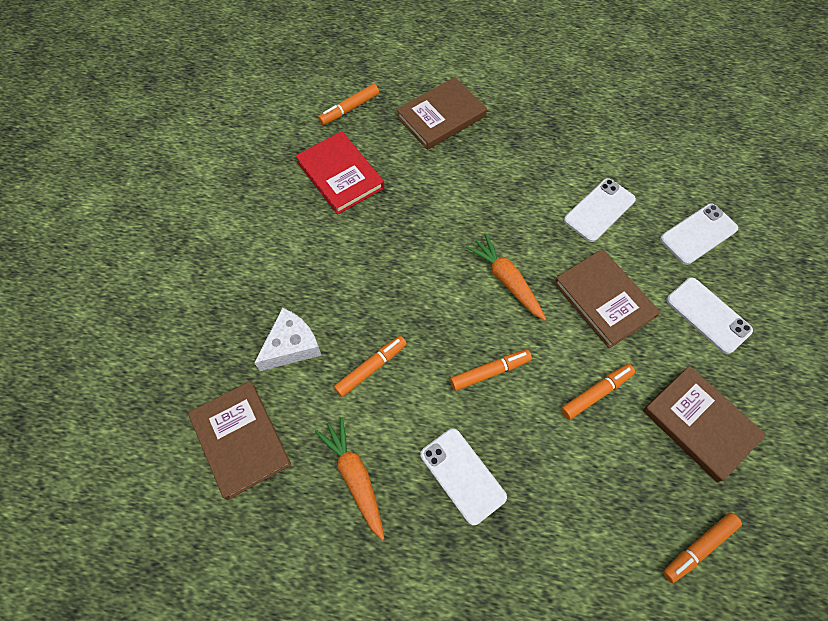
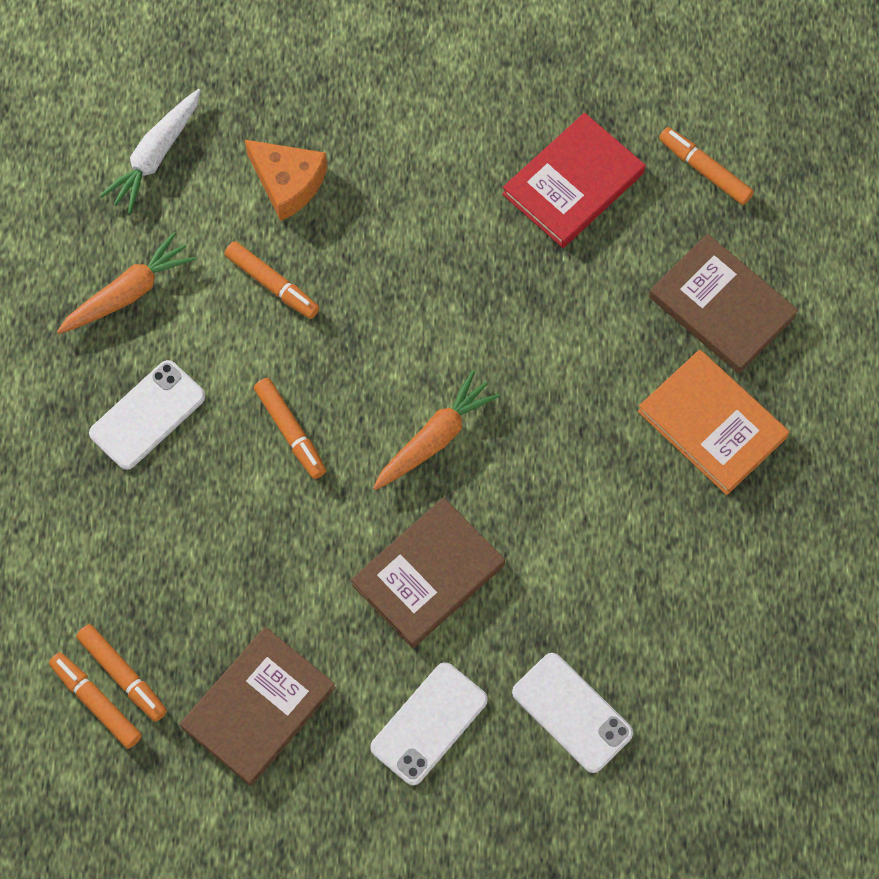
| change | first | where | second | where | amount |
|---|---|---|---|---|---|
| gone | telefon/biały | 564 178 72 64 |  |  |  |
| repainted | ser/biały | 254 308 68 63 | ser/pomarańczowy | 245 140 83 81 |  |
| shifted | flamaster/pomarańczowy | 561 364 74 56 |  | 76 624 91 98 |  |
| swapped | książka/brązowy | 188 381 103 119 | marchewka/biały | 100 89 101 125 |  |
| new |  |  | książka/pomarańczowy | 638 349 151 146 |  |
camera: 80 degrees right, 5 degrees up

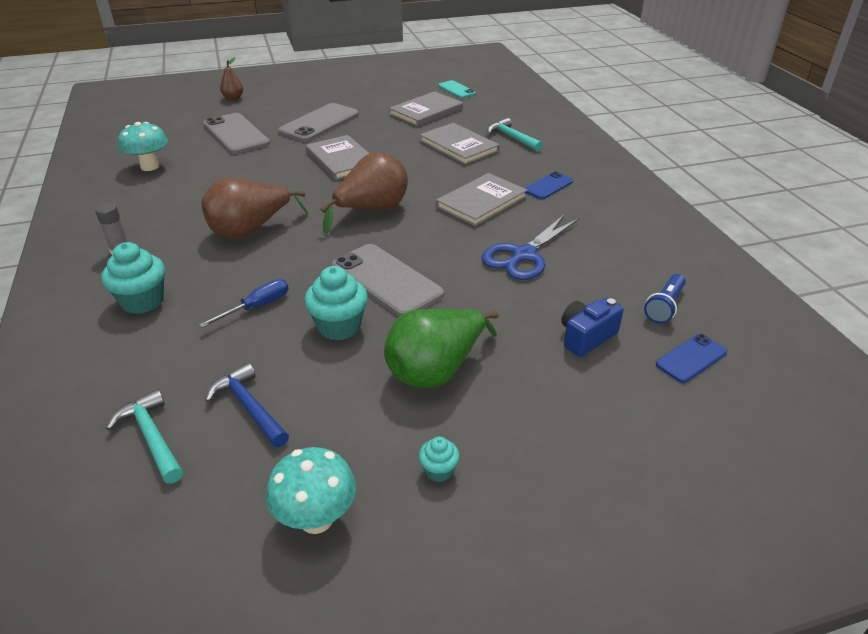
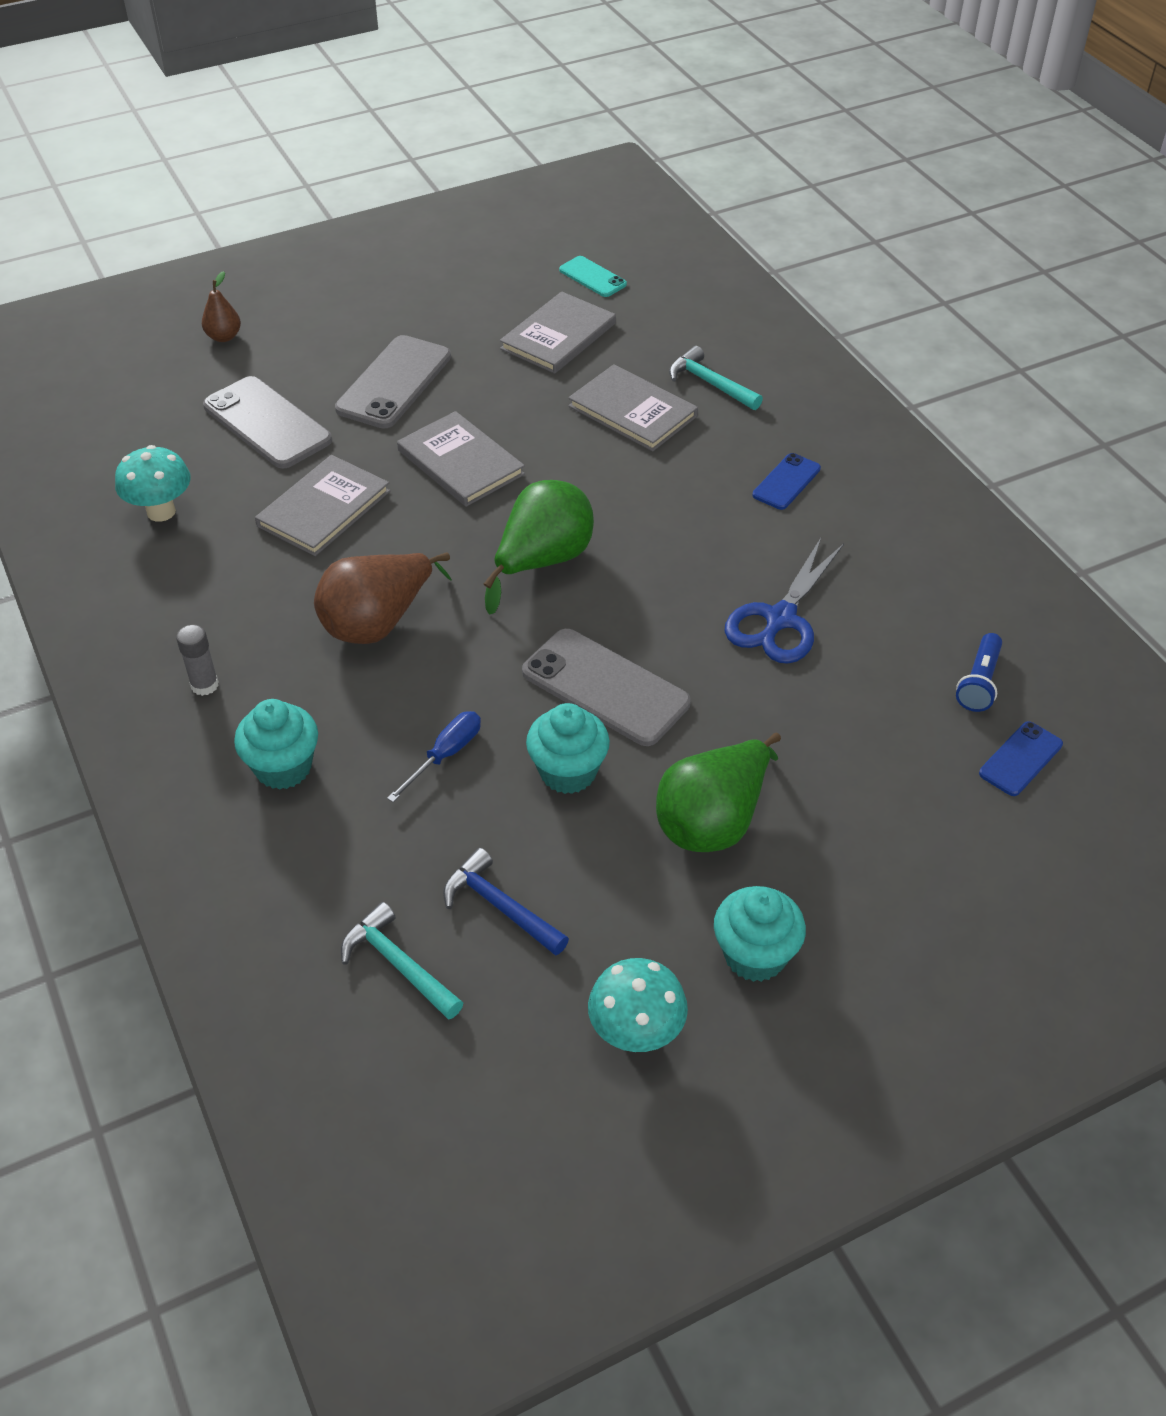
| change | first | where | second | where | amount |
|---|---|---|---|---|---|
| repainted | gruszka/brązowy | 321 152 87 82 | gruszka/zielony | 484 480 110 135 |  |
| shifted | książka/szary | 436 173 92 53 |  | 255 455 135 101 |  |
| gone | aparat fotograficzny/niebieski | 561 297 63 60 |  |  |  |
| scaled | muffinka/turkusowy | 419 437 41 45 |  | 714 886 92 96 | x1.90 |
camera: 10 degrees left, 10 degrees up

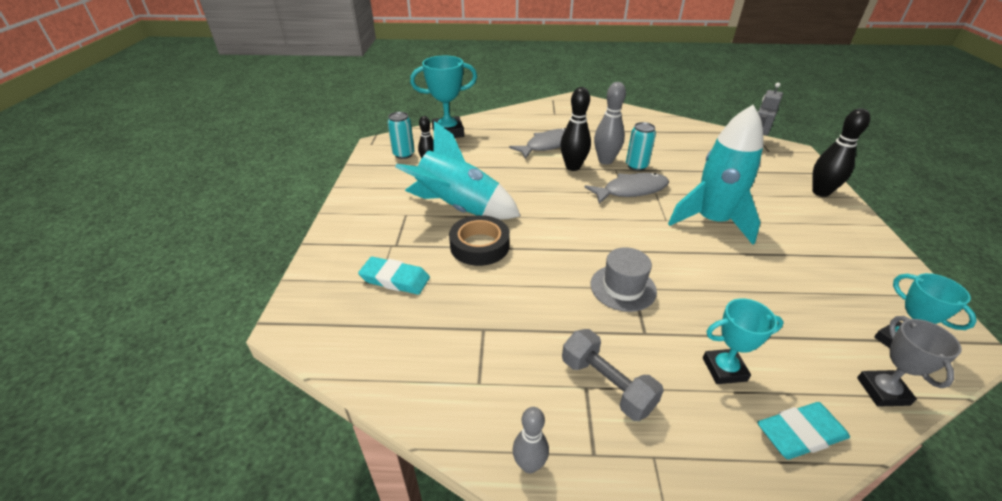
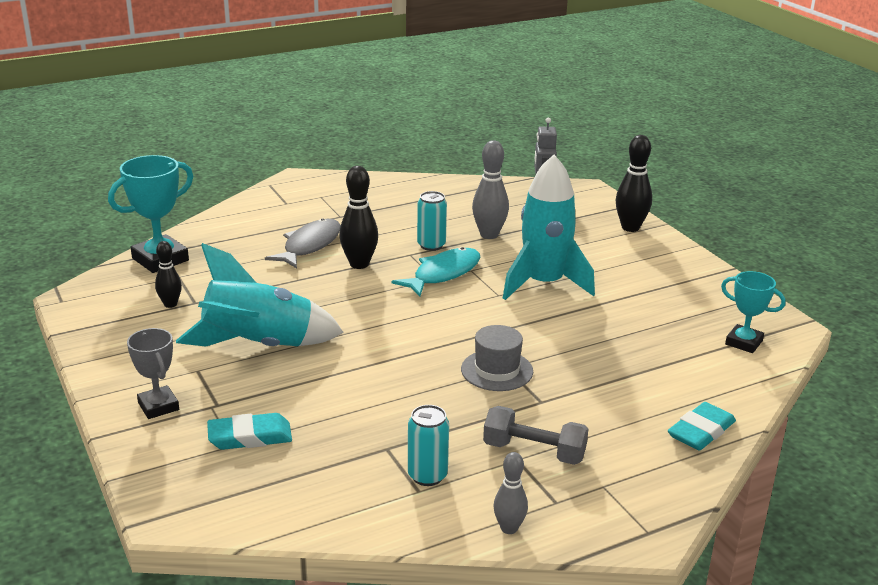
| change | first | where | second | where | amount |
|---|---|---|---|---|---|
| shifted | kręgiel/szary | 594 82 32 83 |  | 472 140 37 99 |  |
| shifted | puszka/turkusowy | 387 112 28 47 |  | 408 405 41 81 |  |
| repainted | ryba/szary | 584 173 85 31 | ryba/turkusowy | 391 247 89 50 |  |
| gone | taśma klejąca/czarny | 449 215 61 51 |  |  |  |
| gone | puchar/turkusowy | 703 298 81 86 |  |  |  |
| shifted | puchar/szary | 857 316 105 91 |  | 127 328 52 91 |  |
camera: 30 degrees left, 10 degrees down

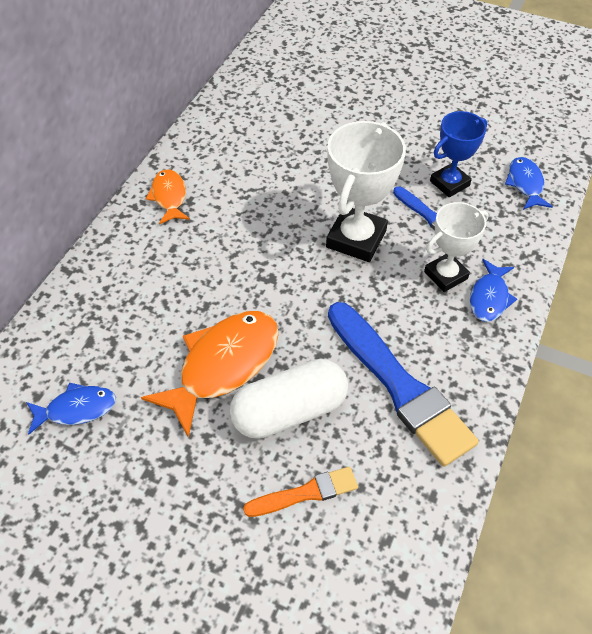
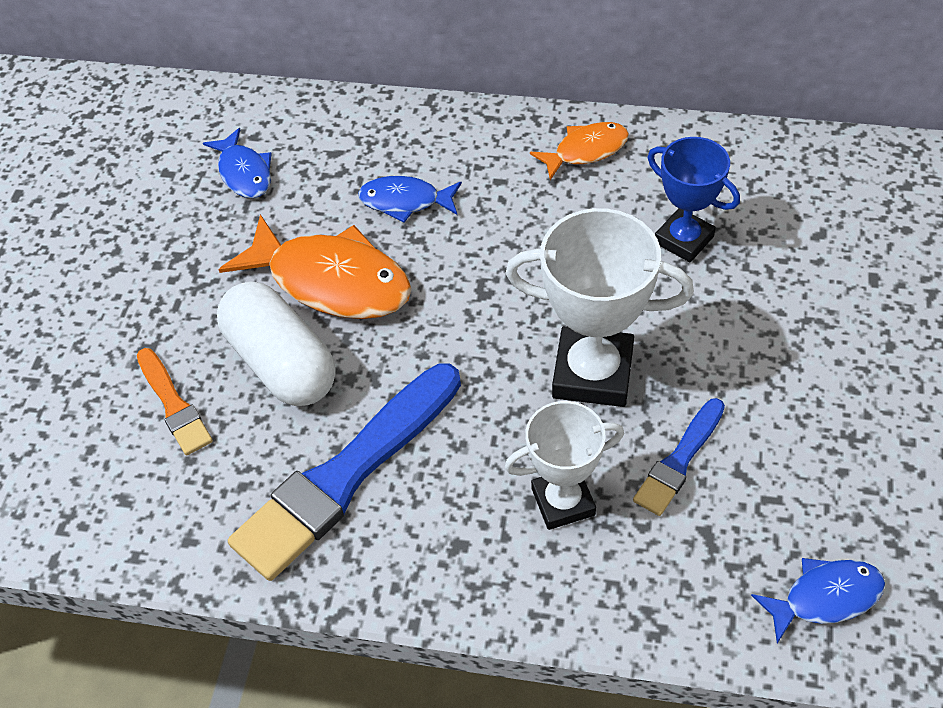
| change | first | where | second | where | amount |
|---|---|---|---|---|---|
| shifted | puchar/niebieski | 430 111 57 86 |  | 648 137 92 125 |  |
| rotated | puchar/biały | 424 202 65 90 |  | 505 401 119 129 | 60 degrees counterclockwise |
| shifted | ryba/niebieski | 470 259 47 63 |  | 358 176 104 47 |  |
camera: 80 degrees right, 0 degrees up

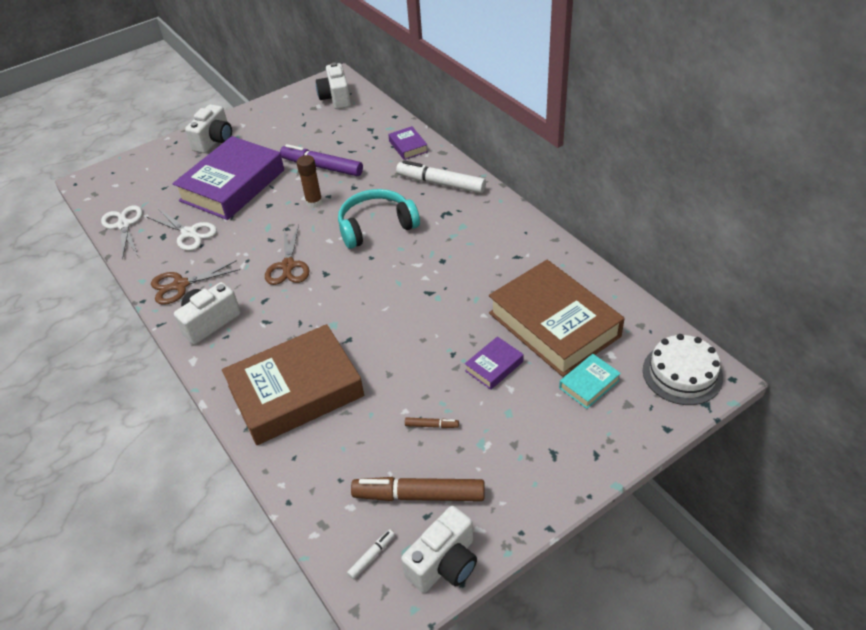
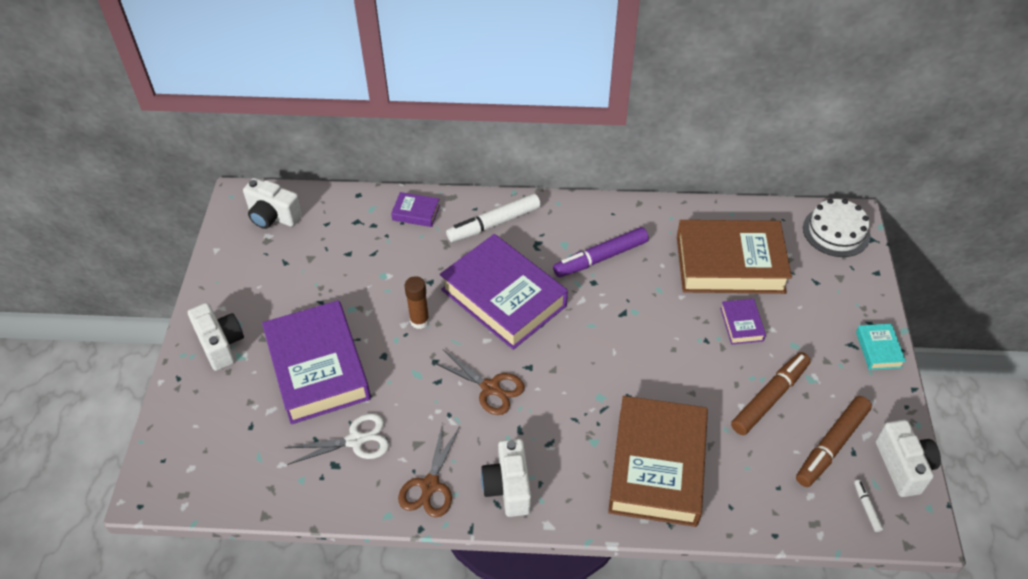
| change | first | where | second | where | amount |
|---|---|---|---|---|---|
| shifted | flamaster/fioletowy | 280 144 83 32 |  | 553 227 96 50 |  |
| swapped | słuchawki/turkusowy | 338 189 82 60 | książka/fioletowy | 440 234 128 116 |  |
| gone | nożyczki/biały | 101 205 42 55 |  |  |  |
| shifted | książka/turkusowy | 559 354 62 55 |  | 856 324 50 46 |  |
| scaled | flamaster/brązowy | 405 418 54 10 |  | 731 352 80 83 | x2.28 |
camera: 55 degrees left, 5 degrees up

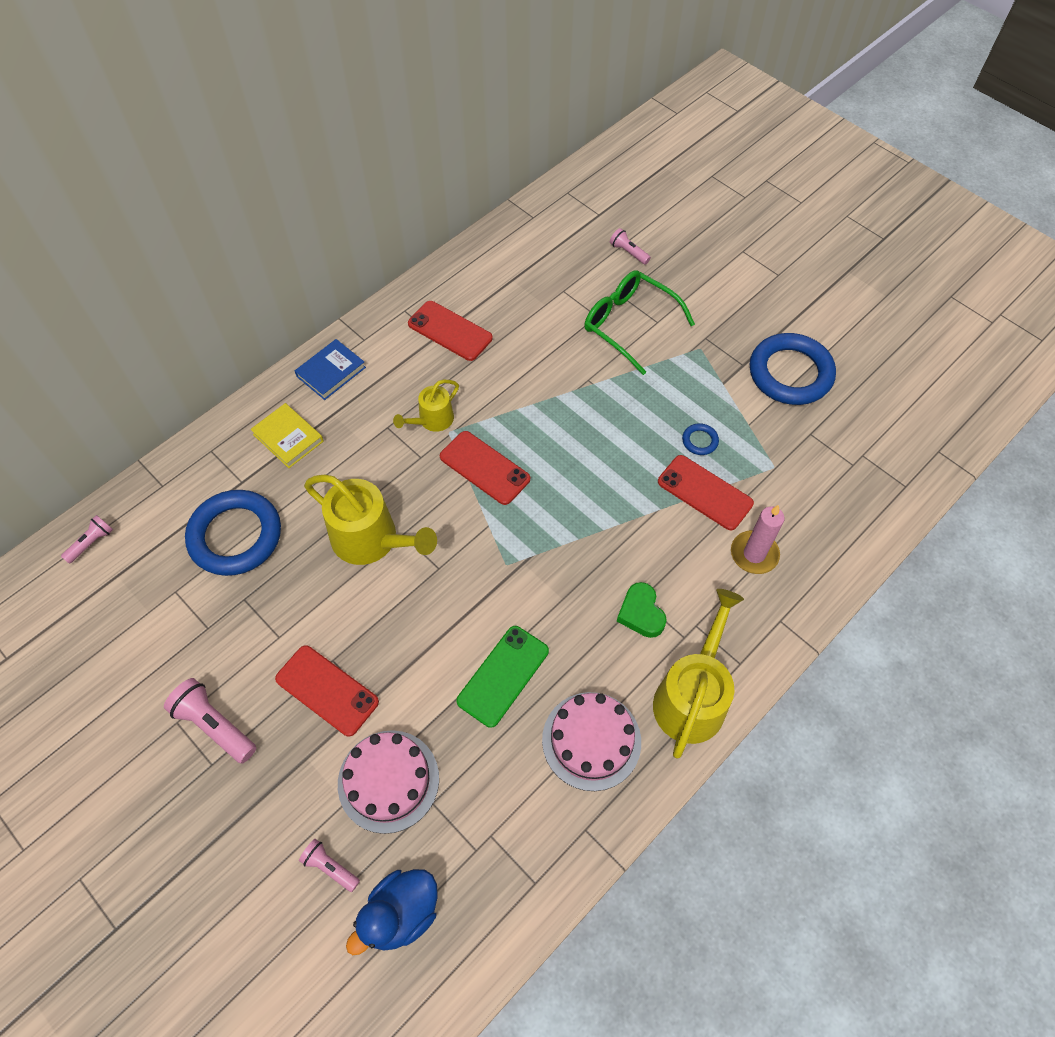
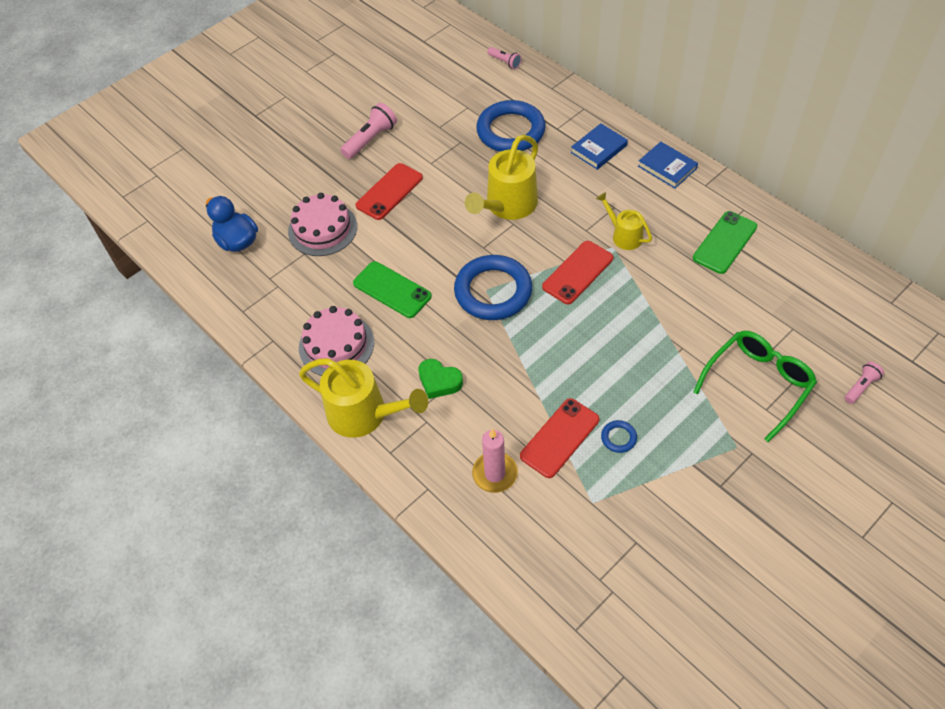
| change | first | where | second | where | amount |
|---|---|---|---|---|---|
| repainted | telefon/czerwony | 408 301 85 60 | telefon/zielony | 693 211 64 63 |  |
| shifted | pierścień/niebieski | 750 333 86 72 |  | 454 255 78 65 |  |
| repainted | książka/żółty | 250 403 74 65 | książka/niebieski | 571 123 57 47 |  |
| rotated | serce/zielony | 617 582 50 56 |  | 418 359 45 40 | 135 degrees counterclockwise |
| gone | latarka/różowy | 299 839 61 53 |  |  |  |
camera: 95 degrees right, 5 degrees down

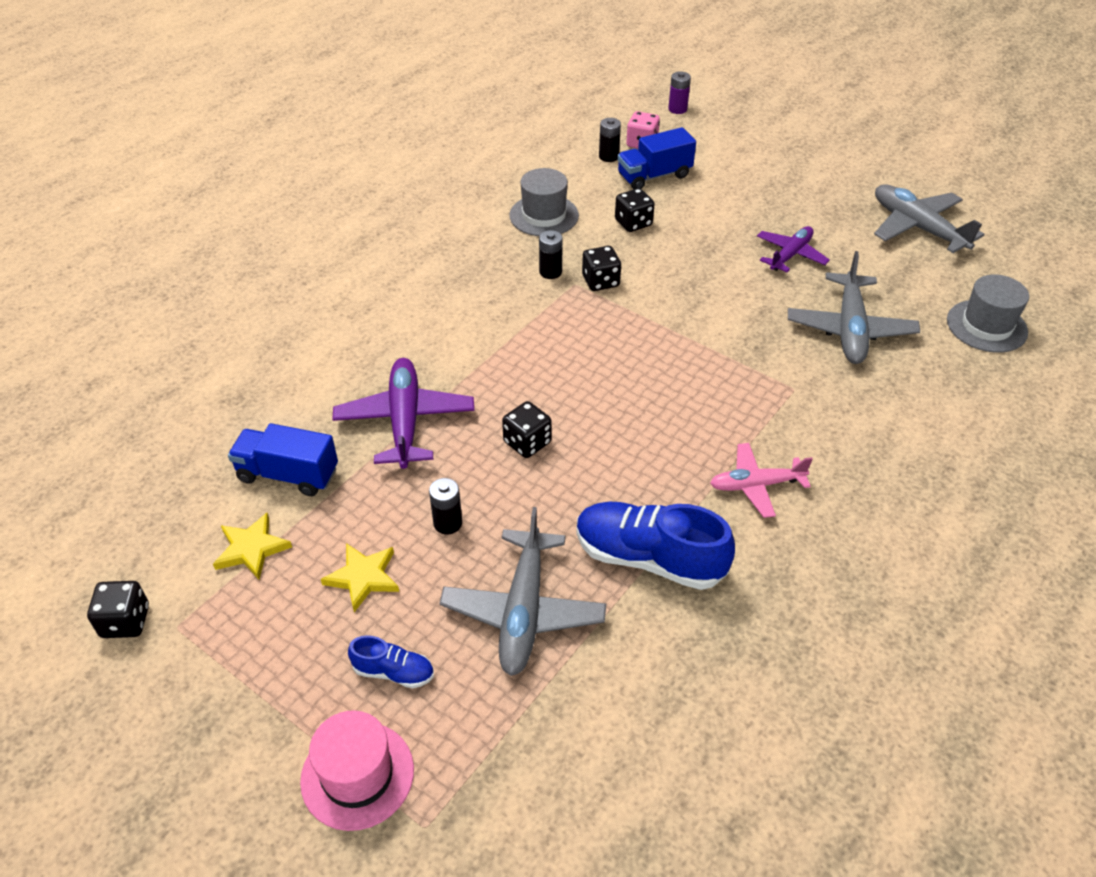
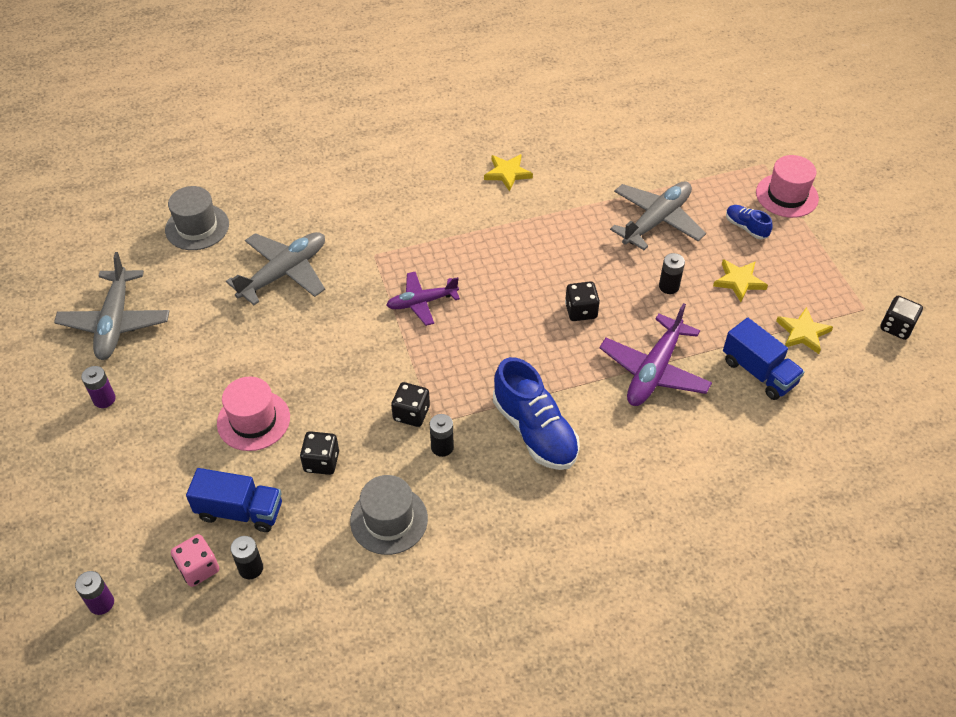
| change | first | where | second | where | amount |
|---|---|---|---|---|---|
| shifted | samolot/fioletowy | 757 226 73 46 |  | 386 272 74 54 |  |
| gone | samolot/różowy | 710 443 103 75 |  |  |  |
| shifted | but/niebieski | 576 501 159 89 |  | 493 357 87 113 |  |
| new |  |  | gwiazda/żółty | 484 154 49 38 |  |
| new |  |  | bateria/fioletowy | 81 366 35 42 |  |
| new |  |  | kapelusz/różowy | 217 377 73 74 |  |
camera: 145 degrees left, 5 degrees up

